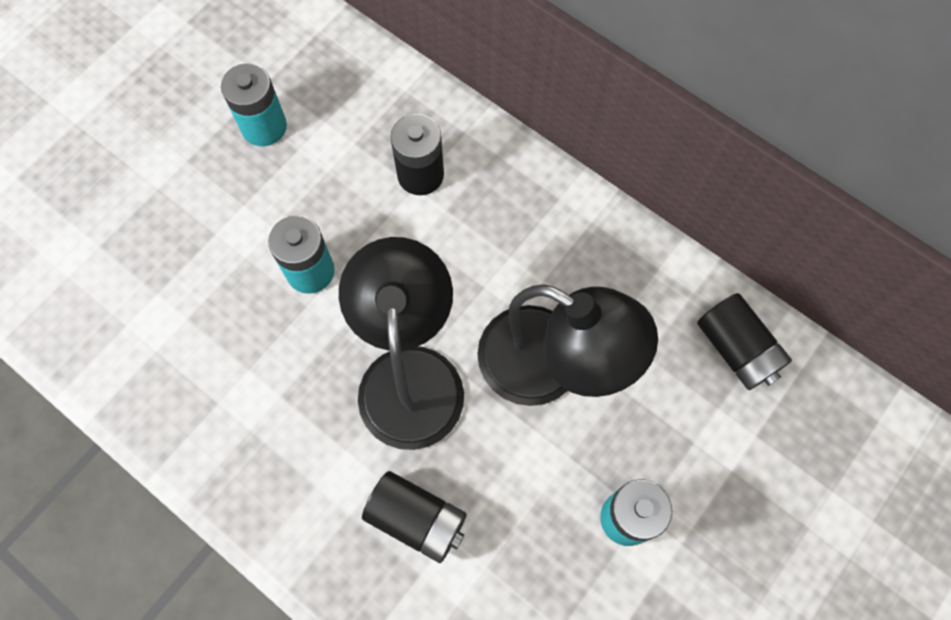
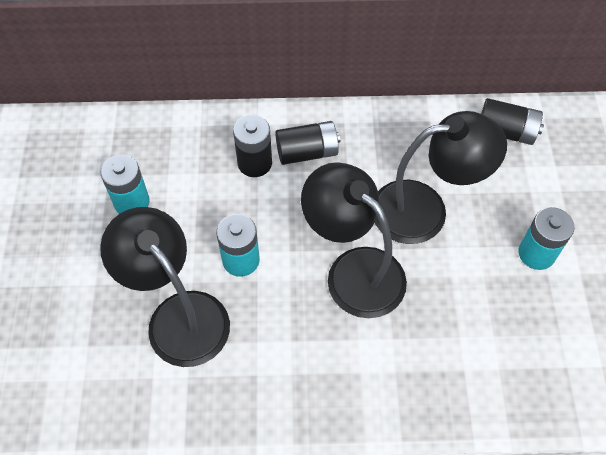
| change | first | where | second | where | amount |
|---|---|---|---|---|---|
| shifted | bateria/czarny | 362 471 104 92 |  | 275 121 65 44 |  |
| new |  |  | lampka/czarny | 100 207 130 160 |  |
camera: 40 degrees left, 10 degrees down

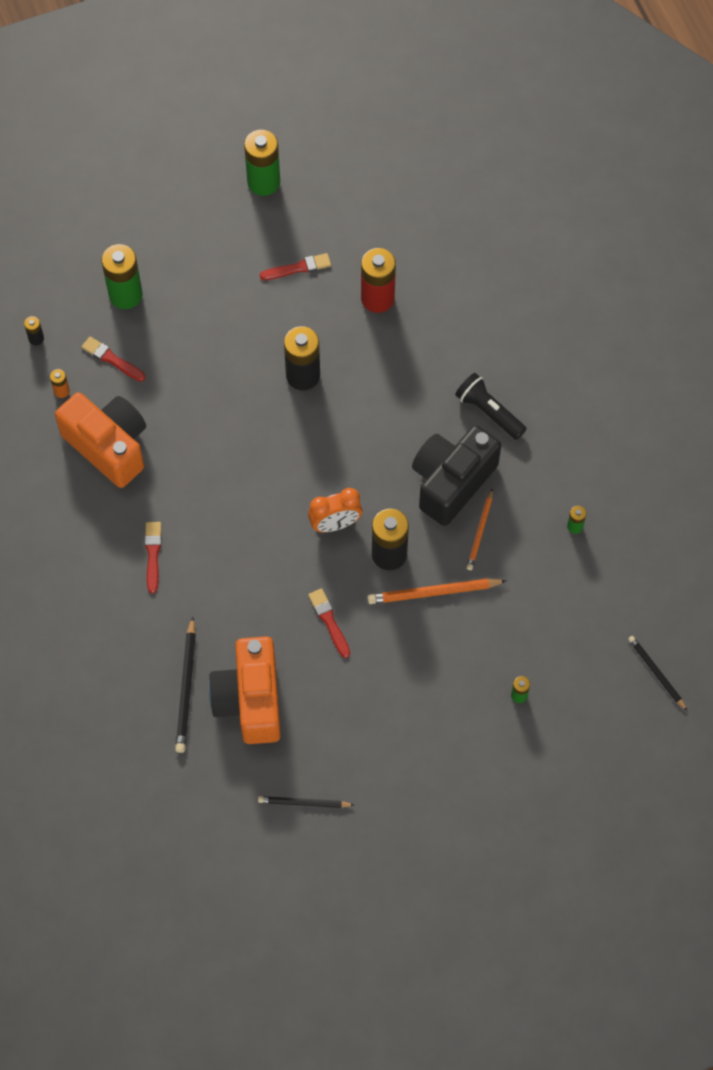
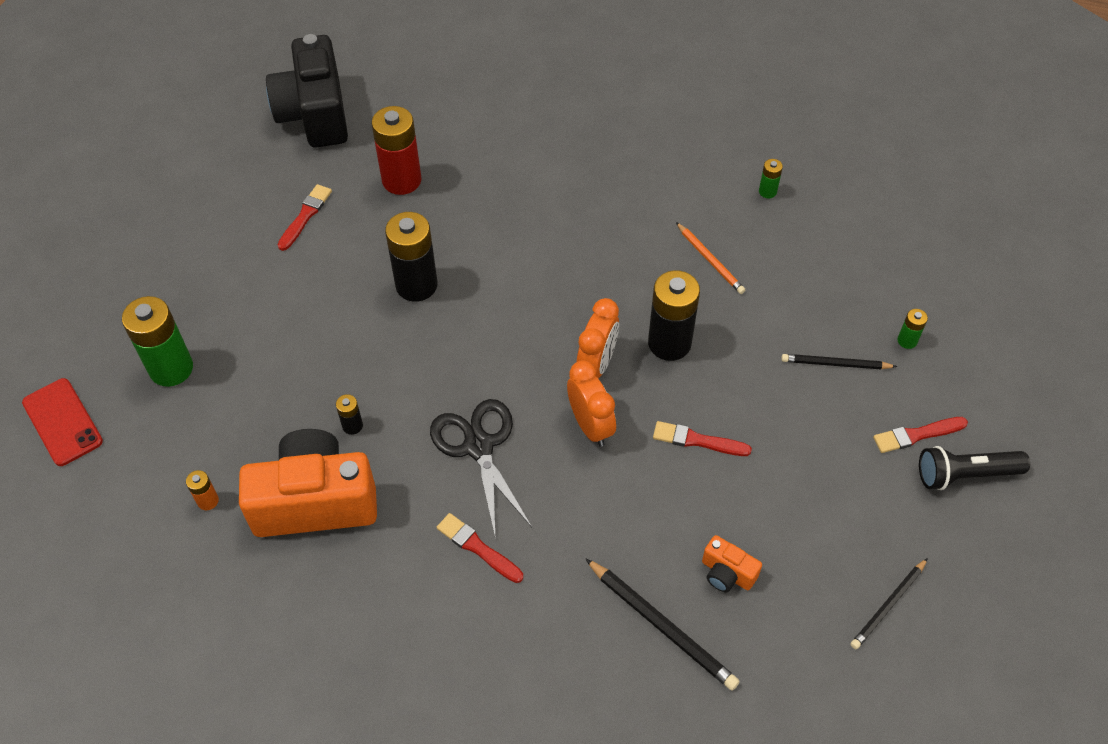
| change | first | where | second | where | amount |
|---|---|---|---|---|---|
| gone | bateria/zielony | 244 130 36 66 |  |  |  |
| shifted | bateria/czarny | 24 316 20 29 |  | 336 394 27 41 |  |
| shifted | pędzel/czerwony | 82 336 63 46 |  | 873 417 95 36 |  |
| shifted | latarka/czarny | 455 373 72 67 |  | 919 446 111 44 |  |
| shifted | aparat fotograficzny/czarny | 412 425 89 101 |  | 266 34 82 114 |  |
| gone | ołówek/pomarańczowy | 367 578 139 26 |  |  |  |
| scaled | aparat fotograficzny/pomarańczowy | 208 636 73 108 |  | 702 535 60 57 | x0.44 |
| shifted | ołówek/czarny | 628 636 59 75 |  | 781 354 116 15 |  |
| new |  |  | budzik/pomarańczowy | 567 360 49 87 |  |
| new |  |  | telefon/czerwony | 22 378 81 88 |  |
| new |  |  | nożyczki/czarny | 430 399 102 140 |  |
camera: 50 degrees left, 10 degrees down

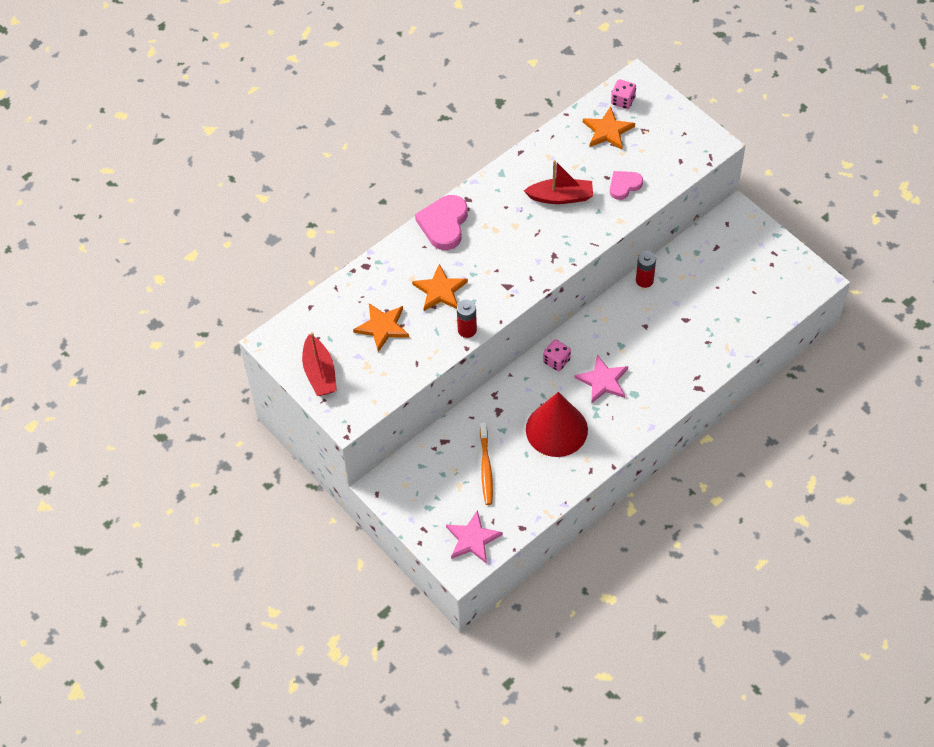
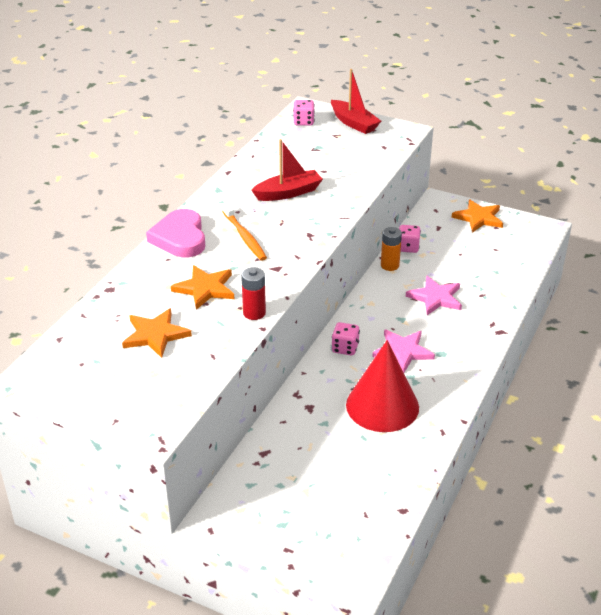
| change | first | where | second | where | amount |
|---|---|---|---|---|---|
| shifted | gwiazda/pomarańczowy | 583 107 52 43 |  | 451 199 52 34 |  |
| gone | serce/różowy | 610 171 33 29 |  |  |  |
| repainted | bateria/czerwony | 636 251 20 37 | bateria/pomarańczowy | 381 227 21 44 |  |
| shifted | łódka/czerwony | 302 332 35 64 |  | 331 69 50 65 |  |
| shifted | szczoteczka do zębów/pomarańczowy | 480 423 13 82 |  | 222 203 45 58 |  |
| shifted | gwiazda/różowy | 446 510 57 54 |  | 406 276 56 39 |  |
| new |  |  | kostka do gry/różowy | 399 225 22 28 |  |
camera: 25 degrees left, 20 degrees down

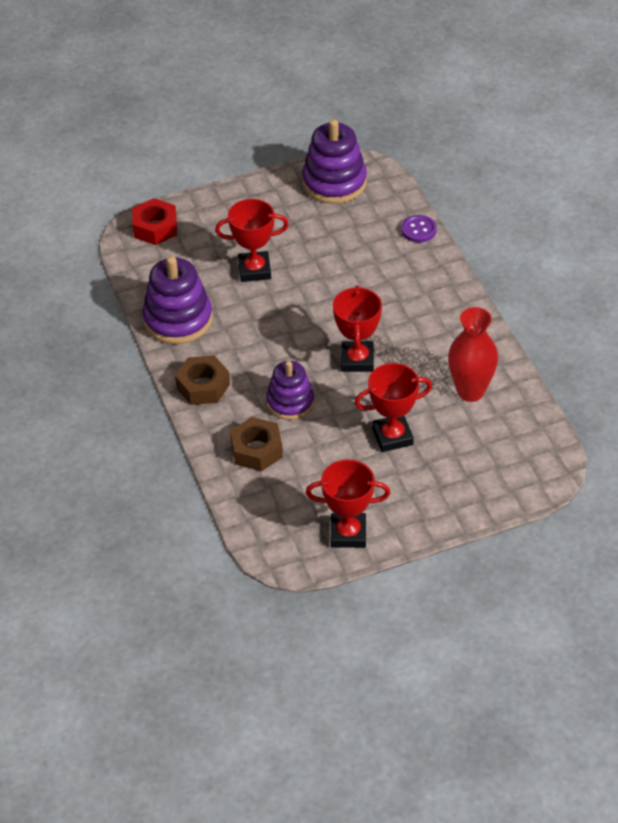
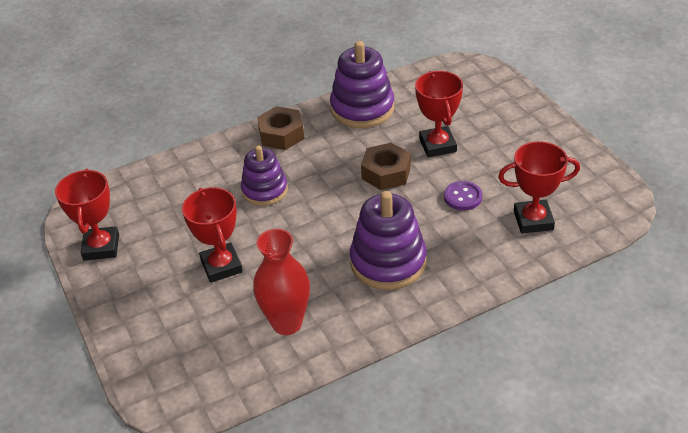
| change | first | where | second | where | amount |
|---|---|---|---|---|---|
| shifted | zabawka nakładanka/fioletowy | 302 119 65 85 |  | 350 191 77 99 |  |
| gone | nakrętka/czerwony | 133 198 44 47 |  |  |  |
| shifted | guzik/fioletowy | 401 215 36 28 |  | 444 181 38 30 |  |
| shifted | puchar/czerwony | 333 286 49 86 |  | 498 141 82 92 |  |
| shifted | nakrętka/brązowy | 230 417 53 54 |  | 361 143 50 47 |  |
camera: 85 degrees right, 5 degrees down

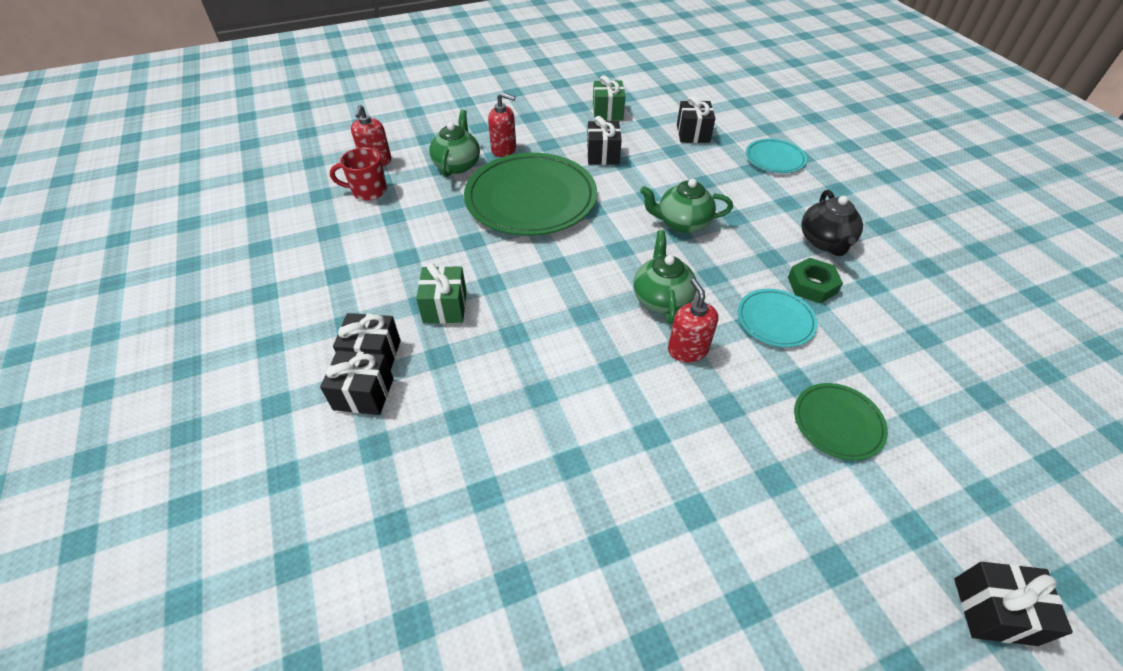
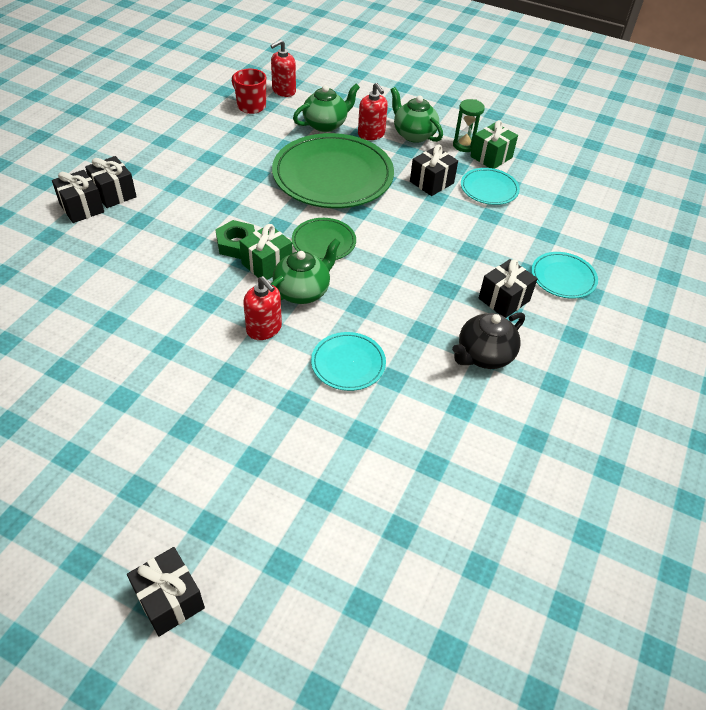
| change | first | where | second | where | amount |
|---|---|---|---|---|---|
| shifted | prezent/czarny | 677 96 38 47 |  | 479 259 59 59 |  |
| shifted | imbryk/zielony | 640 179 93 54 |  | 391 87 52 56 |  |
| shifted | nakrętka/zielony | 788 258 55 45 |  | 215 220 40 39 |  |
| shifted | prezent/zielony | 416 263 51 60 |  | 239 224 53 56 |  |
| rotated | dozownik mydła/czerwony | 668 278 50 84 |  | 243 276 39 64 | 105 degrees clockwise |
| shifted | talerz/zielony | 794 383 94 77 |  | 292 218 64 42 |  |
| new |  |  | klepsydra/zielony | 453 99 32 53 |  |
| new |  |  | talerz/turkusowy | 461 168 59 37 |  |
camera: 45 degrees right, 0 degrees up

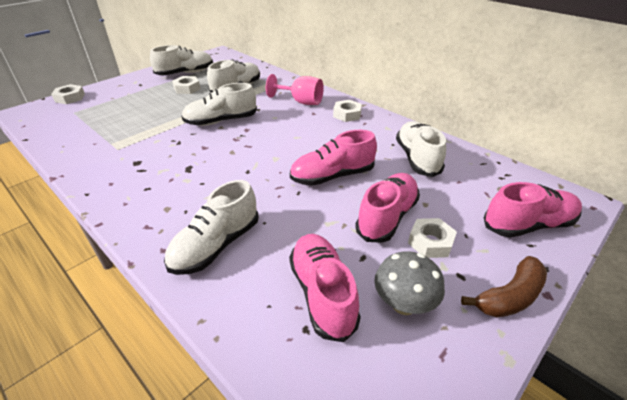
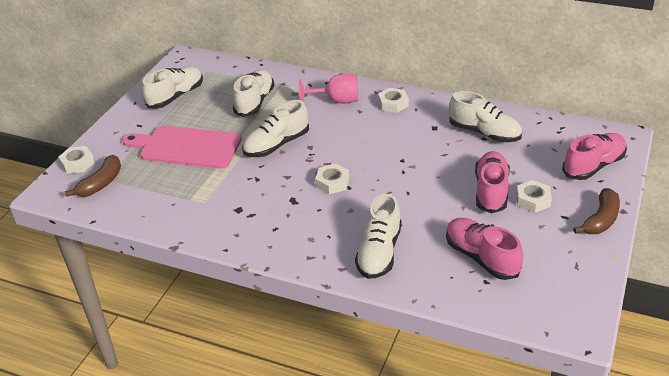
| change | first | where | second | where | amount |
|---|---|---|---|---|---|
| shifted | nakrętka/biały | 172 76 29 18 |  | 315 164 34 30 |  |
| rotated | but/biały | 396 121 50 56 |  | 449 91 73 51 | 150 degrees clockwise |
| gone | but/różowy | 290 130 87 56 |  |  |  |
| gone | grzyb/szary | 374 251 71 64 |  |  |  |
| new |  |  | deska do krojenia/różowy | 122 126 120 43 |  |
| new |  |  | banan/brązowy | 65 155 56 42 |  |
camera: 20 degrees left, 0 degrees up

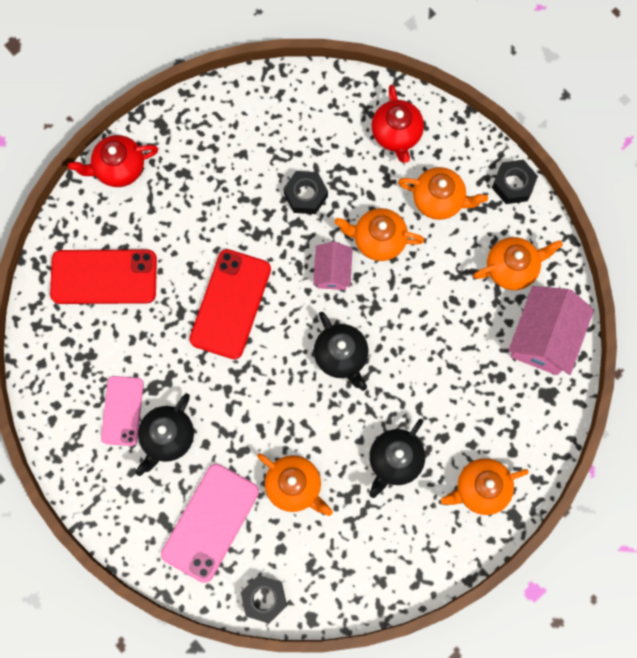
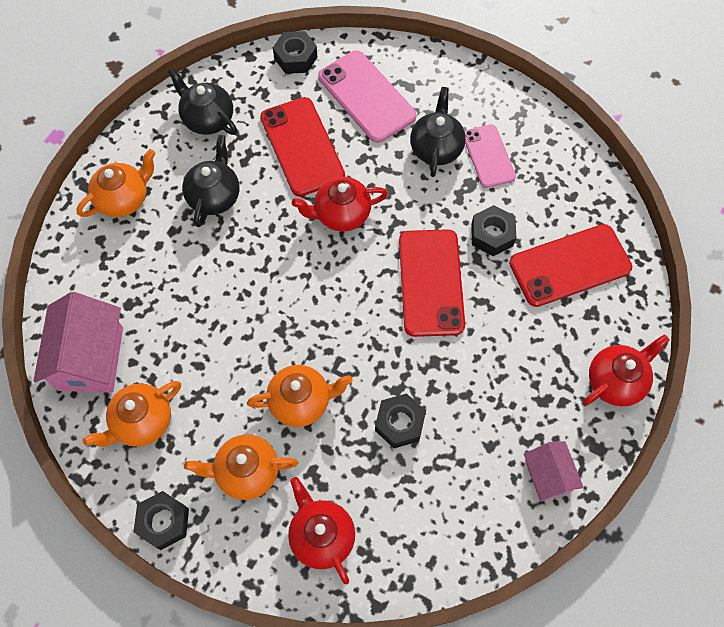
| change | first | where | second | where | amount |
|---|---|---|---|---|---|
| shifted | domek/różowy | 313 241 40 49 |  | 524 441 60 60 |  |
| shifted | imbryk/czarny | 314 312 55 79 |  | 168 68 69 67 |  |
| swapped | imbryk/pomarańczowy | 257 453 76 63 | telefon/czerwony | 260 97 85 100 |  |
| rotated | telefon/różowy | 161 464 98 119 |  | 318 50 99 93 | 45 degrees counterclockwise |
| new |  |  | imbryk/czerwony | 292 177 96 55 |  |
| new |  |  | nakrętka/czarny | 471 205 45 51 |  |
camera: 160 degrees right, 10 degrees down

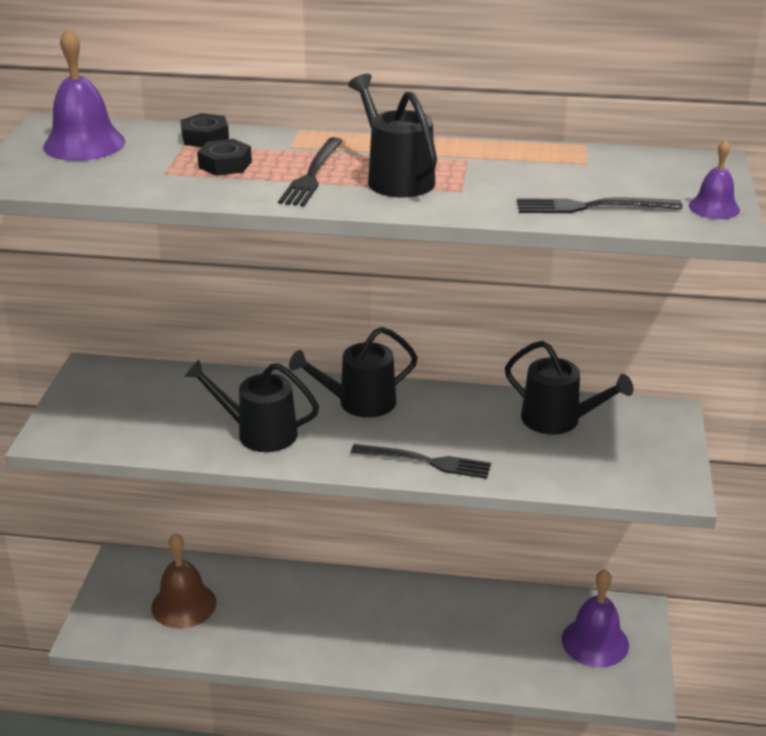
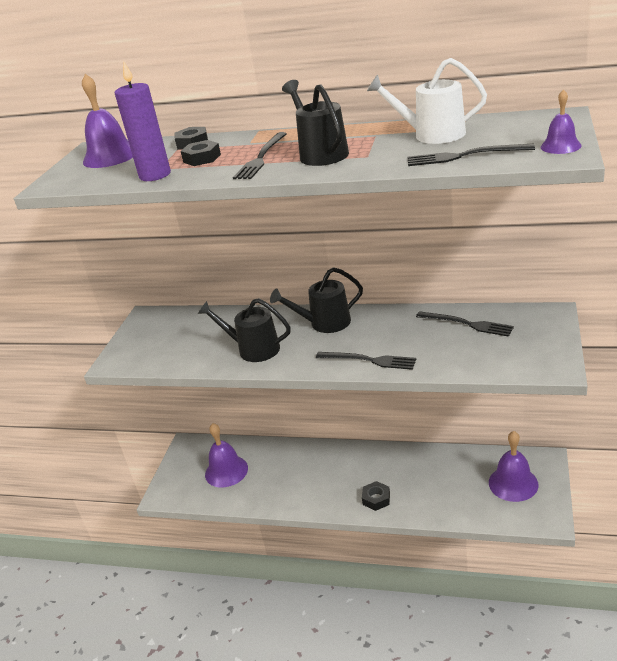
| change | first | where | second | where | amount |
|---|---|---|---|---|---|
| swapped | konewka/czarny | 505 341 128 94 | widelec/czarny | 416 311 98 26 |  |
| repainted | dzwonek/brązowy | 152 533 64 96 | dzwonek/fioletowy | 205 423 43 64 |  |
| new |  |  | konewka/biały | 367 58 120 86 |  |
| new |  |  | świeca/fioletowy | 115 60 56 121 |  |
| new |  |  | nakrętka/czarny | 362 481 28 30 |  |
camera: 10 degrees right, 0 degrees up

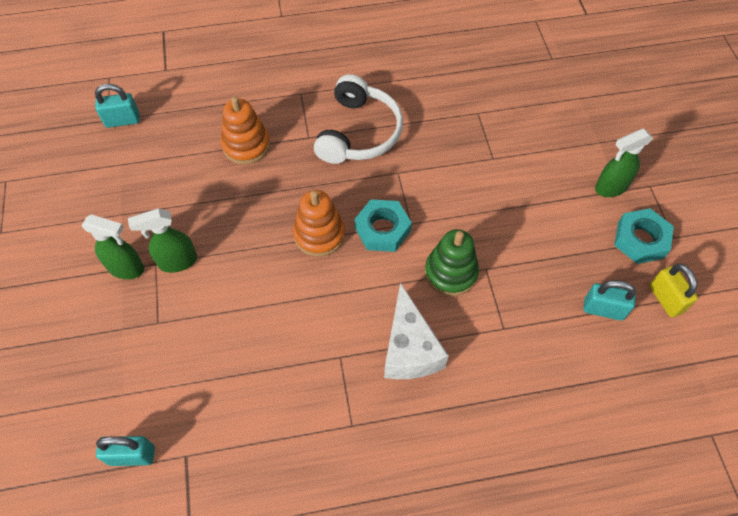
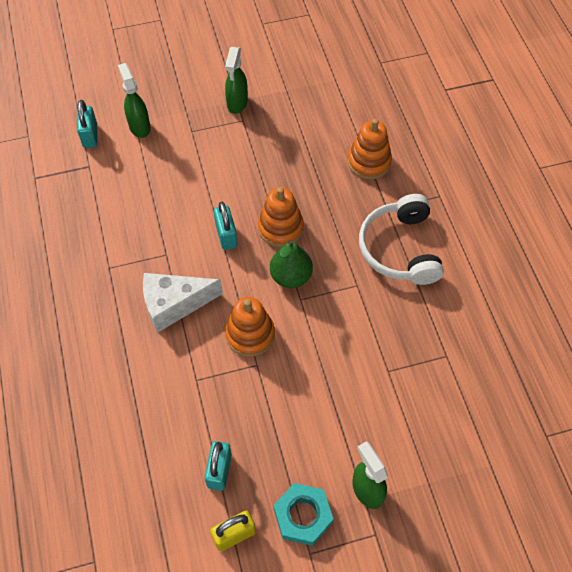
| change | first | where | second | where | amount |
|---|---|---|---|---|---|
| rotated | słuchawki/biały | 314 74 89 90 |  | 359 194 85 91 | 75 degrees clockwise |
| shifted | kłódka/turkusowy | 95 84 45 44 |  | 214 202 24 48 |  |
| swapped | nakrętka/turkusowy | 355 199 57 53 | gruszka/zielony | 270 240 43 48 |  |
| shifted | spryskiwacz/zielony | 128 208 69 65 |  | 118 63 33 75 |  |
| repainted | zabawka nakładanka/zielony | 425 229 54 67 | zabawka nakładanka/pomarańczowy | 225 297 50 60 |  |
camera: 85 degrees right, 0 degrees up

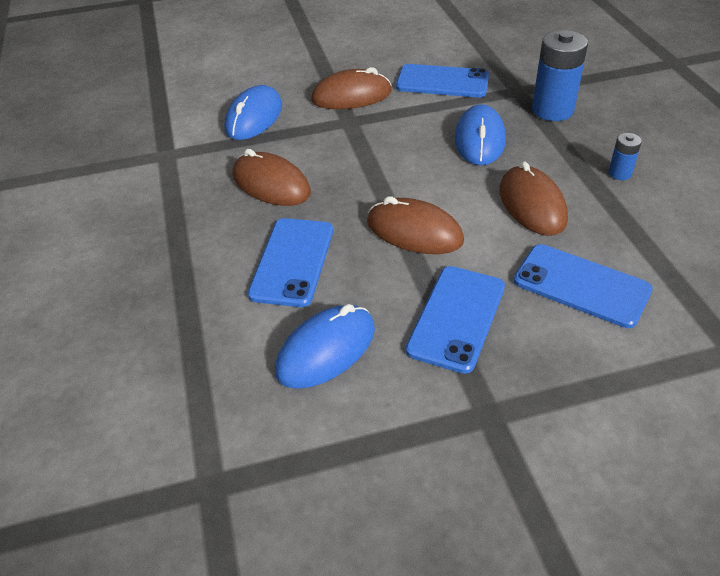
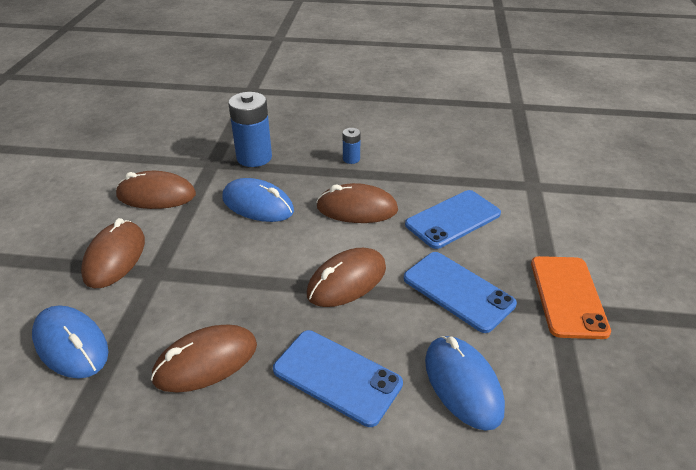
| change | first | where | second | where | amount |
|---|---|---|---|---|---|
| swapped | telefon/niebieski | 396 64 93 34 | myszka/brązowy | 116 171 80 38 |  |
| new |  |  | telefon/pomarańczowy | 531 256 80 83 |  |
camera: 70 degrees left, 5 degrees down

